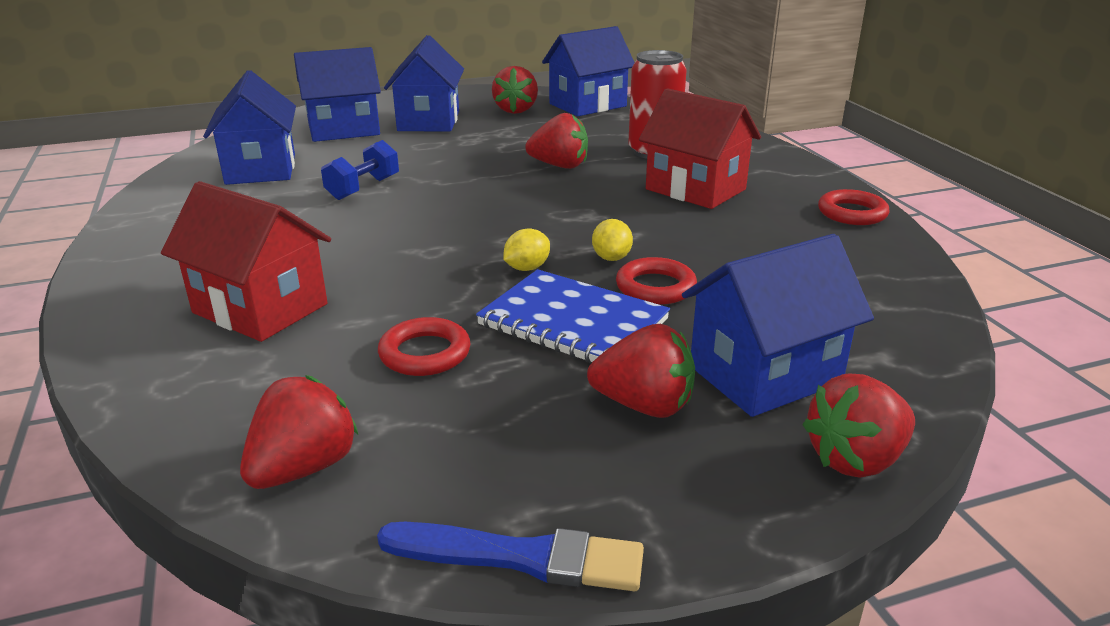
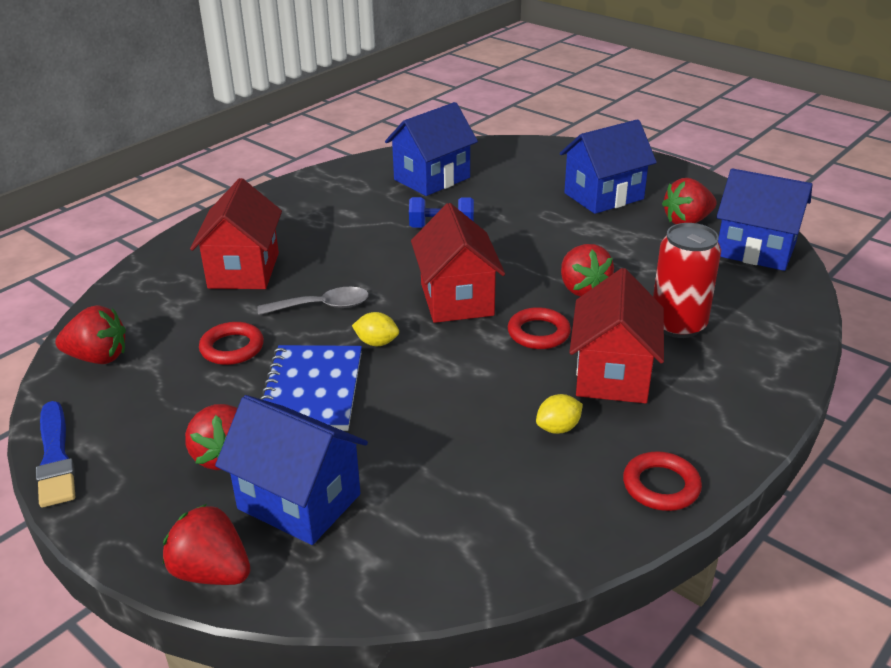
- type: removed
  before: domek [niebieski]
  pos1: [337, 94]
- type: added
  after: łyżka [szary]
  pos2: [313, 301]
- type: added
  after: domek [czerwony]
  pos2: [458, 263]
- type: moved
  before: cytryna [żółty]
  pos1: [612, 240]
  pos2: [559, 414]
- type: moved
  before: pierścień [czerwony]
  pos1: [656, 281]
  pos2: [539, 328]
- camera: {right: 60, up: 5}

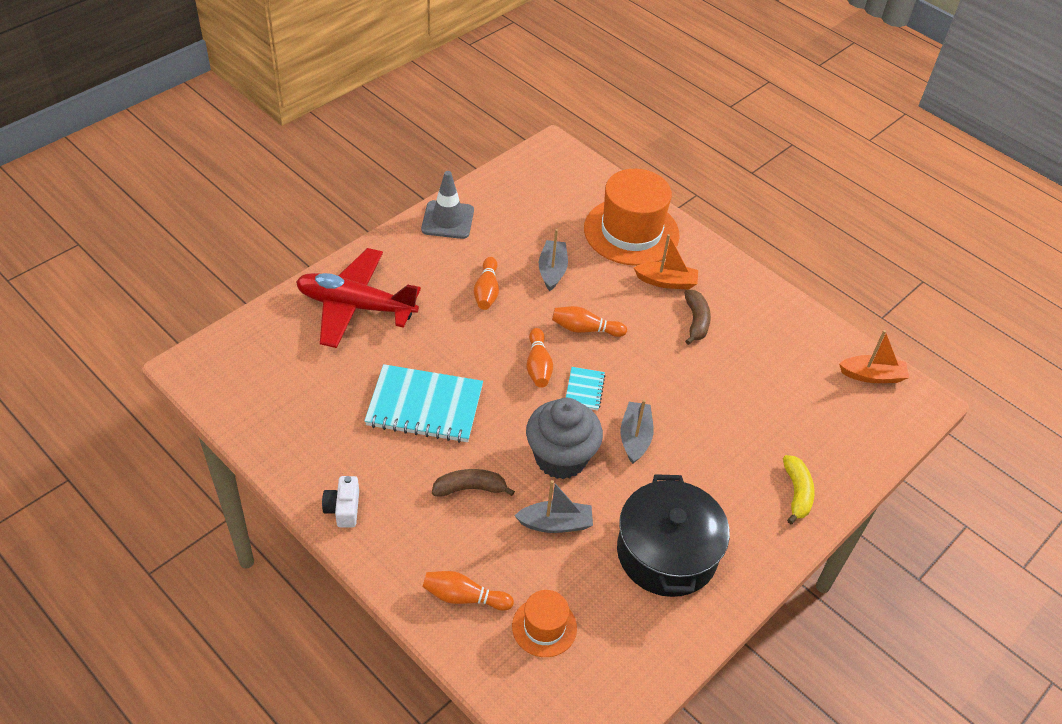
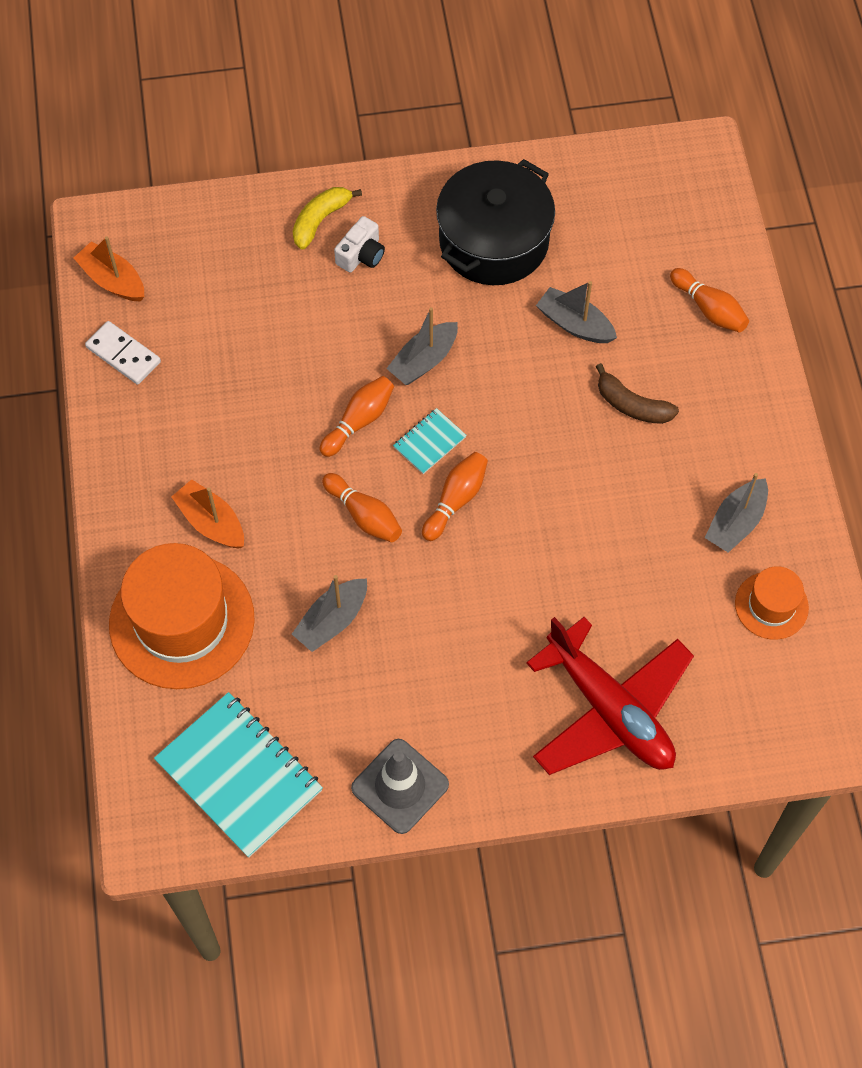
- type: removed
  before: muffinka [szary]
  pos1: [564, 438]
- type: removed
  before: banan [brązowy]
  pos1: [697, 317]
- type: added
  after: kostka domina [biały]
  pos2: [123, 353]
- type: added
  after: łódka [szary]
  pos2: [736, 513]
- type: moved
  before: aparat fotograficzny [biały]
  pos1: [340, 501]
  pos2: [359, 244]
- type: moved
  before: zeszyt [turkusowy]
  pos1: [423, 403]
  pos2: [238, 775]
- type: moved
  before: kręgiel [pomarańczowy]
  pos1: [486, 283]
  pos2: [356, 416]
- type: moved
  before: kapelusz [pomarańczowy]
  pos1: [544, 623]
  pos2: [772, 603]
- camera: {right: -140, up: 15}

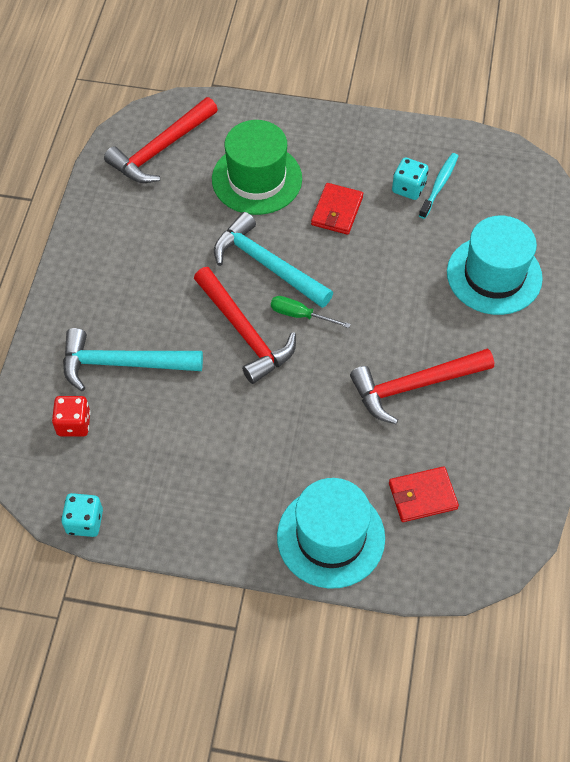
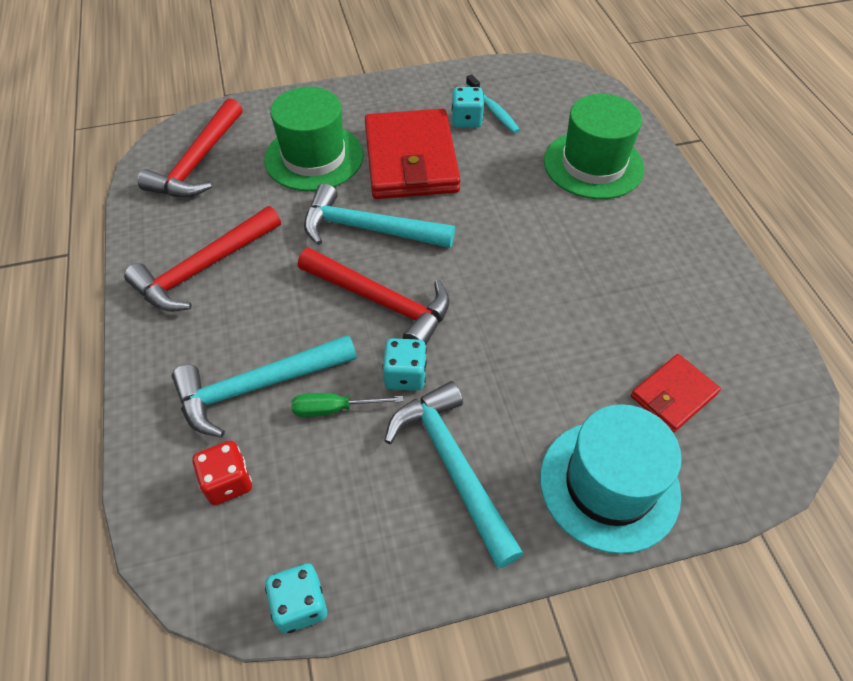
- type: added
  after: kostka do gry [turkusowy]
  pos2: [404, 364]
- type: added
  after: młotek [turkusowy]
  pos2: [454, 475]
- type: moved
  before: śrubokręt [zielony]
  pos1: [311, 312]
  pos2: [347, 405]
- type: moved
  before: młotek [czerwony]
  pos1: [422, 386]
  pos2: [202, 258]
- type: recoloured
  before: kapelusz [turkusowy]
  after: kapelusz [zielony]
  pos1: [495, 265]
  pos2: [594, 146]
- type: turned
  before: szczoteczka do zębów [turkusowy]
  pos1: [438, 186]
  pos2: [493, 103]
  turn: 150
- type: resized
  before: portfel [czerwony]
  pos1: [337, 209]
  pos2: [413, 154]
  scale: 1.98
- camera: {right: -25, up: -5}

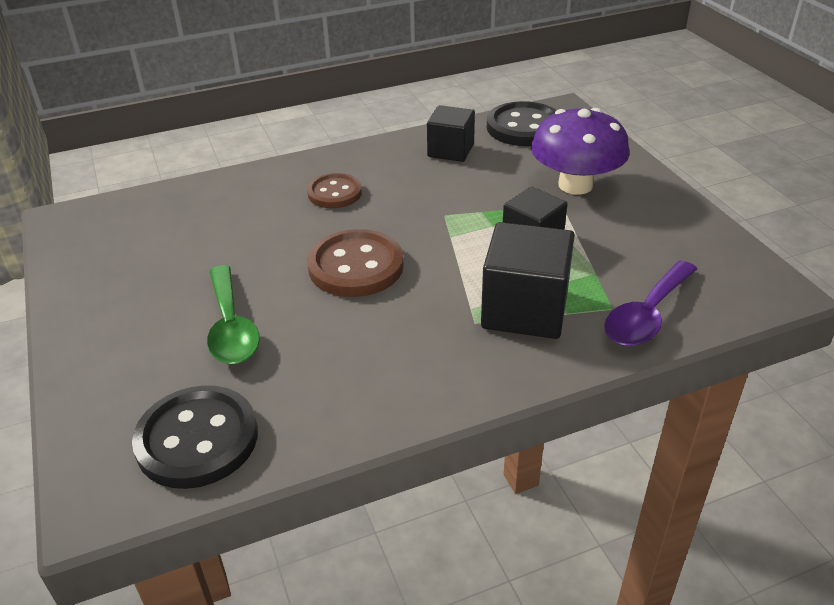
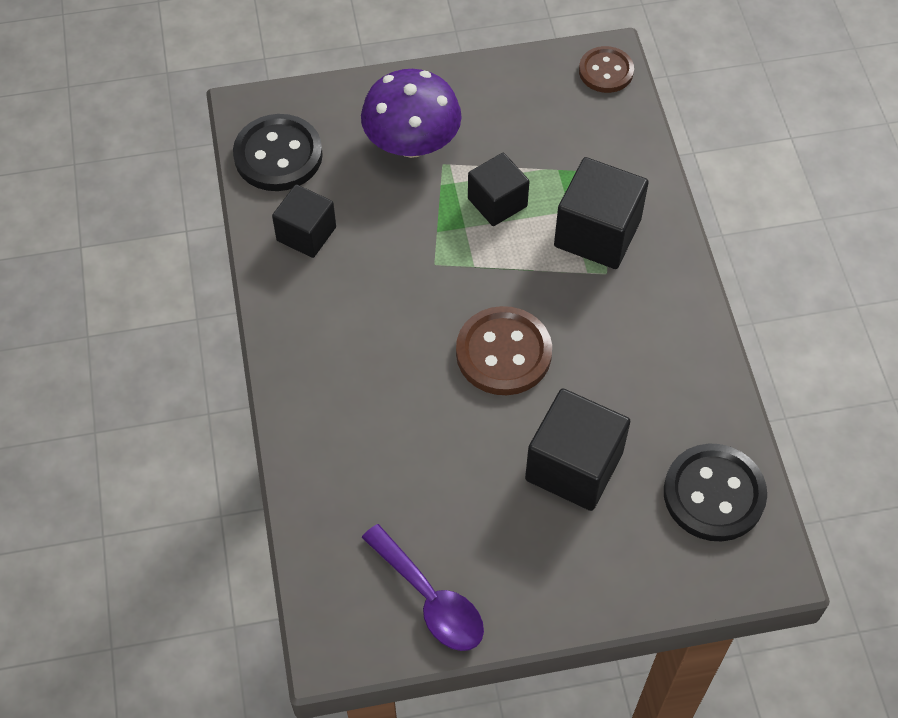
- type: moved
  before: guzik [brązowy]
  pos1: [334, 190]
  pos2: [606, 69]
- type: moved
  before: łyżka [fioletowy]
  pos1: [650, 303]
  pos2: [423, 587]
- type: replaced
  before: łyżka [zielony]
  after: sześcian [czarny]
  pos1: [233, 314]
  pos2: [577, 449]
- camera: {right: -80, up: 20}

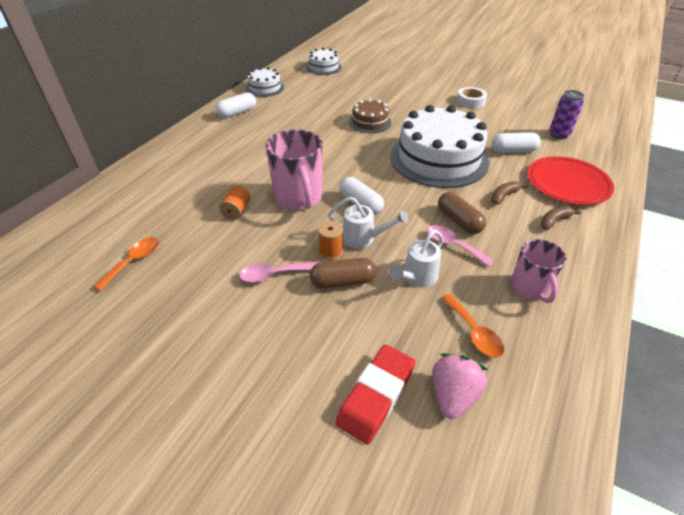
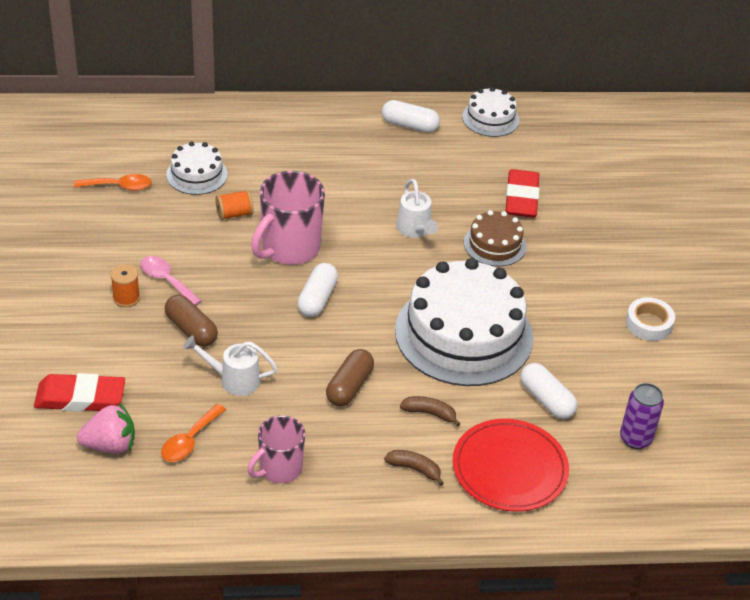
- type: removed
  before: łyżka [różowy]
  pos1: [460, 246]
- type: added
  after: gumka do mazania [czerwony]
  pos2: [522, 193]
- type: moved
  before: tort [biały]
  pos1: [324, 61]
  pos2: [196, 168]
- type: moved
  before: szpulka [pomarańczowy]
  pos1: [330, 240]
  pos2: [125, 285]
- type: moved
  before: konewka [biały]
  pos1: [368, 223]
  pos2: [417, 208]
- camera: {right: 55, up: 0}

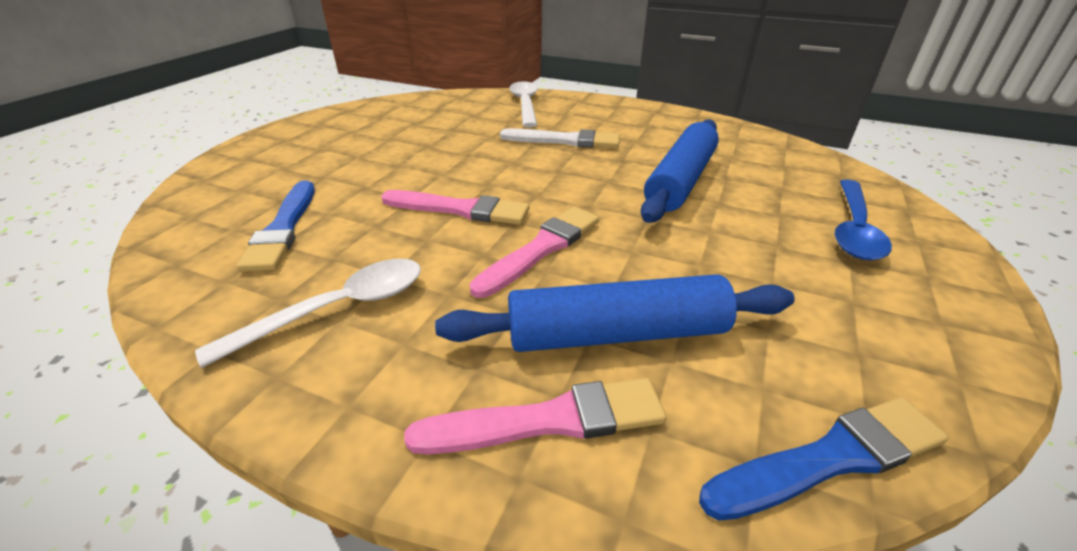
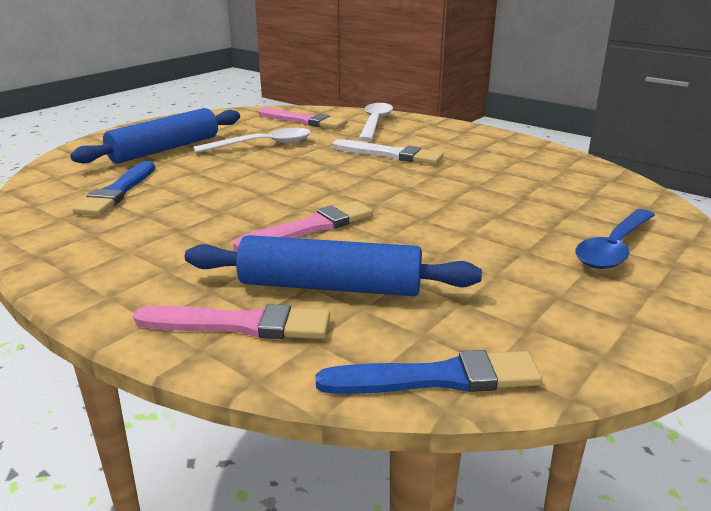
- type: moved
  before: łyżka [biały]
  pos1: [308, 313]
  pos2: [252, 140]
- type: moved
  before: pędzel [różowy]
  pos1: [455, 207]
  pos2: [302, 118]
- type: moved
  before: wałek do ciasta [niebieski]
  pos1: [680, 171]
  pos2: [155, 135]
- camera: {right: 15, up: -10}

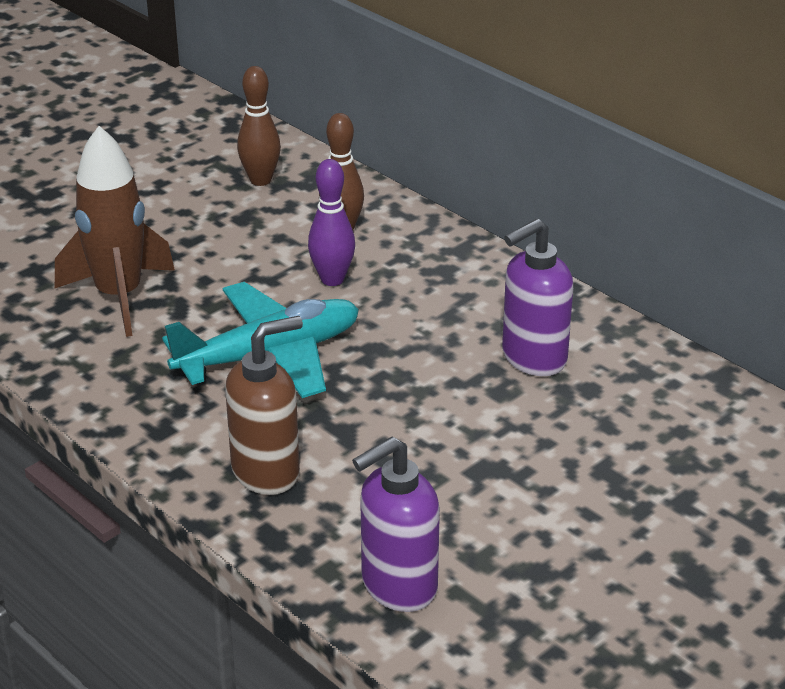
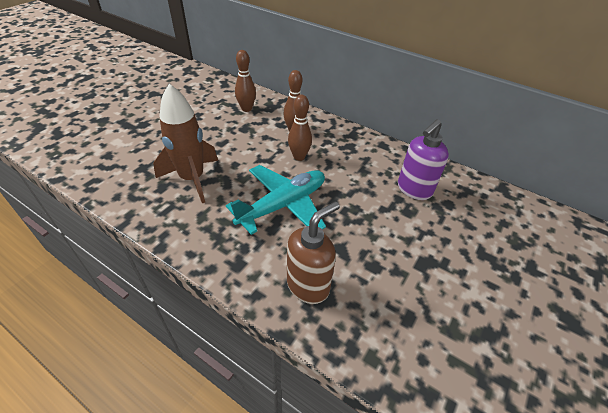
- type: removed
  before: dozownik mydła [fioletowy]
  pos1: [396, 524]
- type: recoloured
  before: kręgiel [fioletowy]
  after: kręgiel [brązowy]
  pos1: [331, 222]
  pos2: [300, 128]
- camera: {right: -15, up: 10}

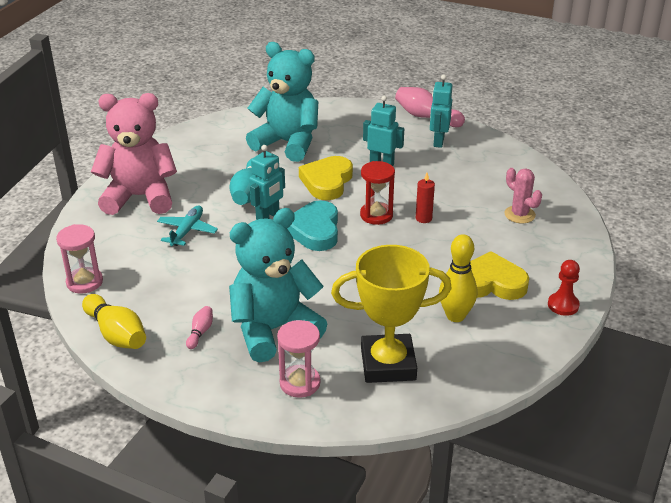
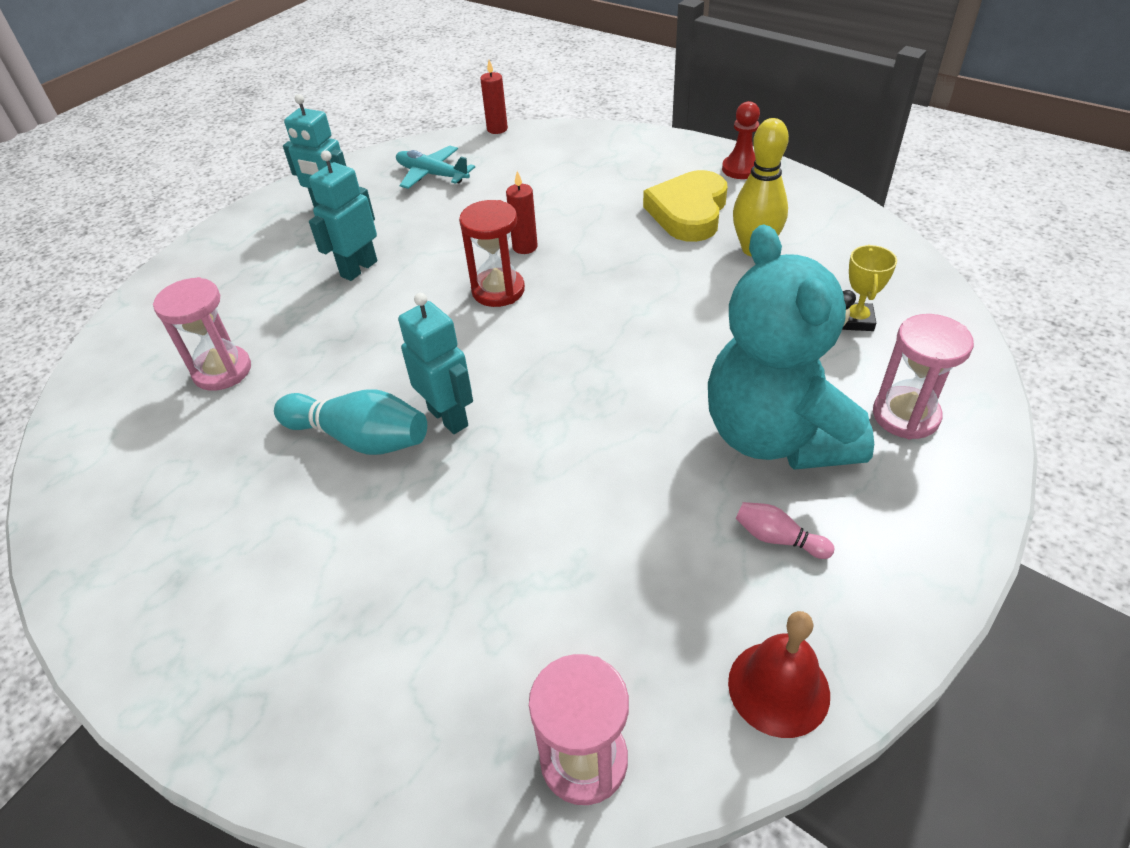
- type: removed
  before: miś [różowy]
  pos1: [134, 154]
- type: removed
  before: serce [turkusowy]
  pos1: [312, 225]
- type: removed
  before: serce [żółty]
  pos1: [326, 178]
- type: removed
  before: kręgiel [różowy]
  pos1: [430, 107]
- type: removed
  before: kaktus [różowy]
  pos1: [523, 195]
- type: added
  after: świeca [czerwony]
  pos2: [494, 97]
- type: moved
  before: samolot [turkusowy]
  pos1: [187, 226]
  pos2: [435, 167]
- type: replaced
  before: kręgiel [żółty]
  after: dzwonek [czerwony]
  pos1: [114, 321]
  pos2: [779, 674]
- type: replaced
  before: miś [turkusowy]
  after: klepsydra [różowy]
  pos1: [282, 102]
  pos2: [202, 334]
- type: resized
  before: puchar [żółty]
  pos1: [391, 314]
  pos2: [869, 288]
  scale: 0.42
- camera: {right: -75, up: 10}

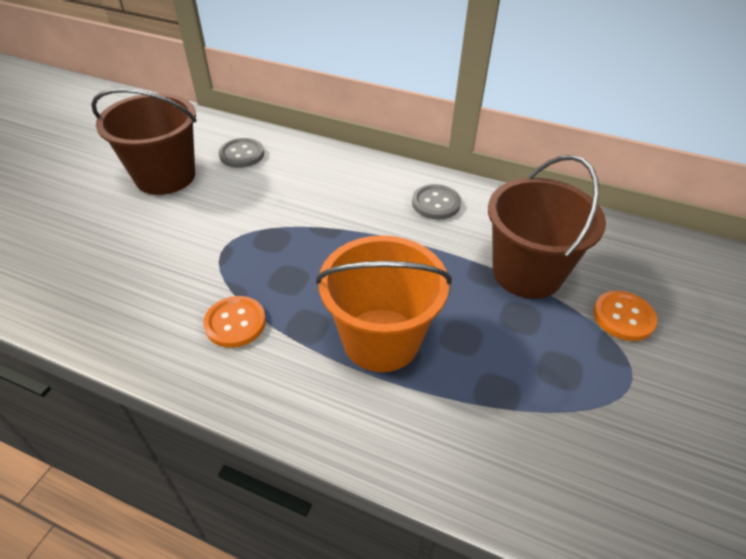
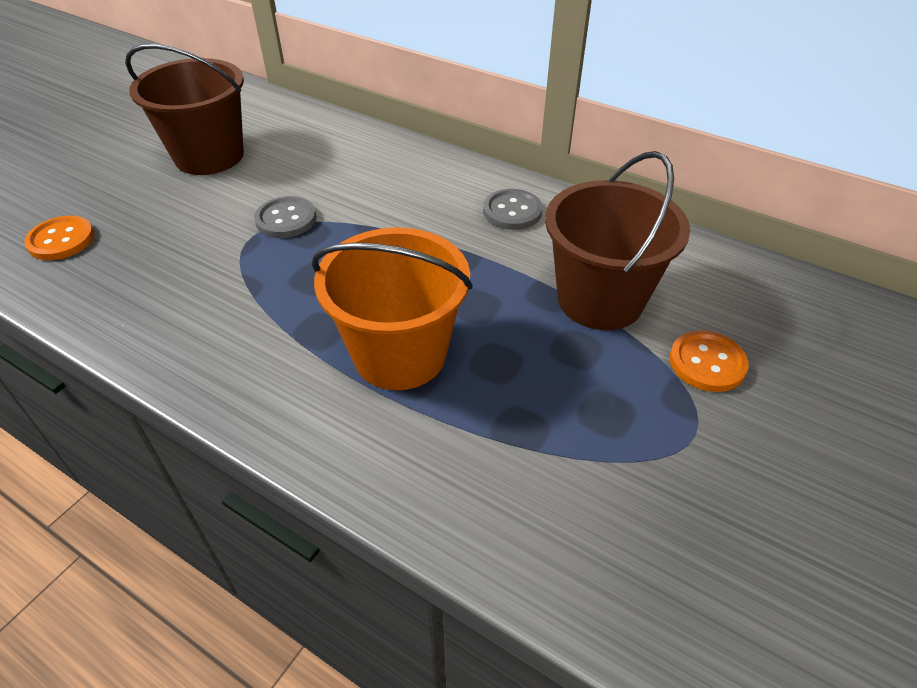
- type: moved
  before: guzik [pomarańczowy]
  pos1: [234, 322]
  pos2: [59, 238]
- type: moved
  before: guzik [szary]
  pos1: [241, 153]
  pos2: [285, 217]
- camera: {right: 10, up: 0}

